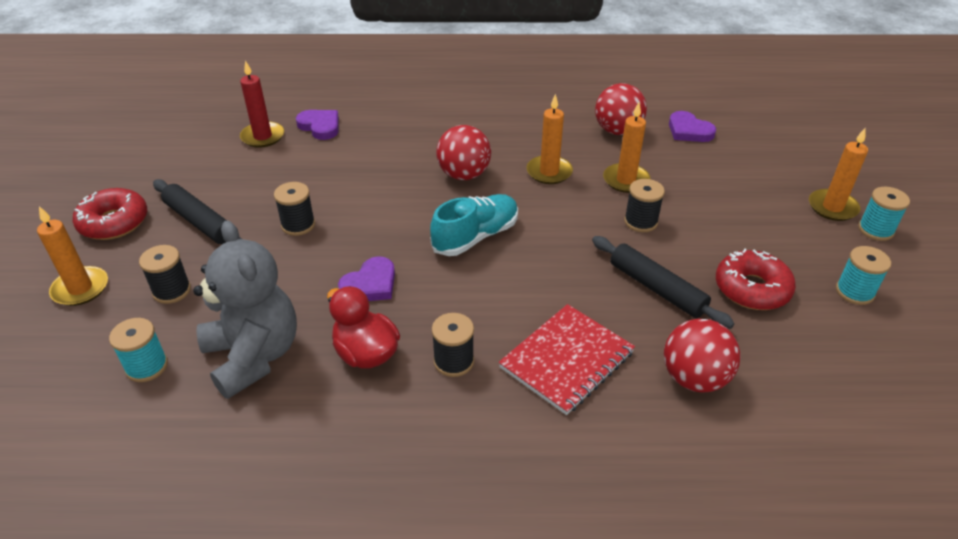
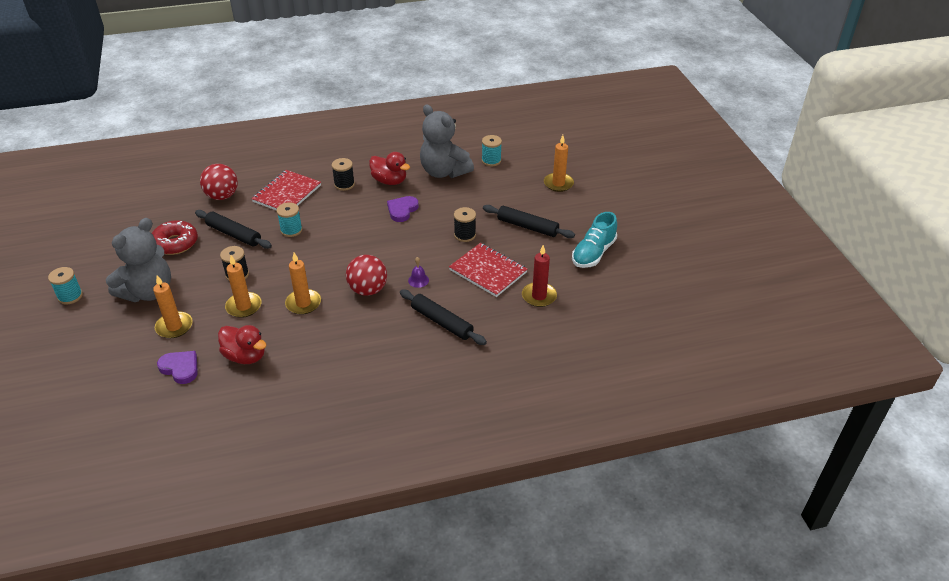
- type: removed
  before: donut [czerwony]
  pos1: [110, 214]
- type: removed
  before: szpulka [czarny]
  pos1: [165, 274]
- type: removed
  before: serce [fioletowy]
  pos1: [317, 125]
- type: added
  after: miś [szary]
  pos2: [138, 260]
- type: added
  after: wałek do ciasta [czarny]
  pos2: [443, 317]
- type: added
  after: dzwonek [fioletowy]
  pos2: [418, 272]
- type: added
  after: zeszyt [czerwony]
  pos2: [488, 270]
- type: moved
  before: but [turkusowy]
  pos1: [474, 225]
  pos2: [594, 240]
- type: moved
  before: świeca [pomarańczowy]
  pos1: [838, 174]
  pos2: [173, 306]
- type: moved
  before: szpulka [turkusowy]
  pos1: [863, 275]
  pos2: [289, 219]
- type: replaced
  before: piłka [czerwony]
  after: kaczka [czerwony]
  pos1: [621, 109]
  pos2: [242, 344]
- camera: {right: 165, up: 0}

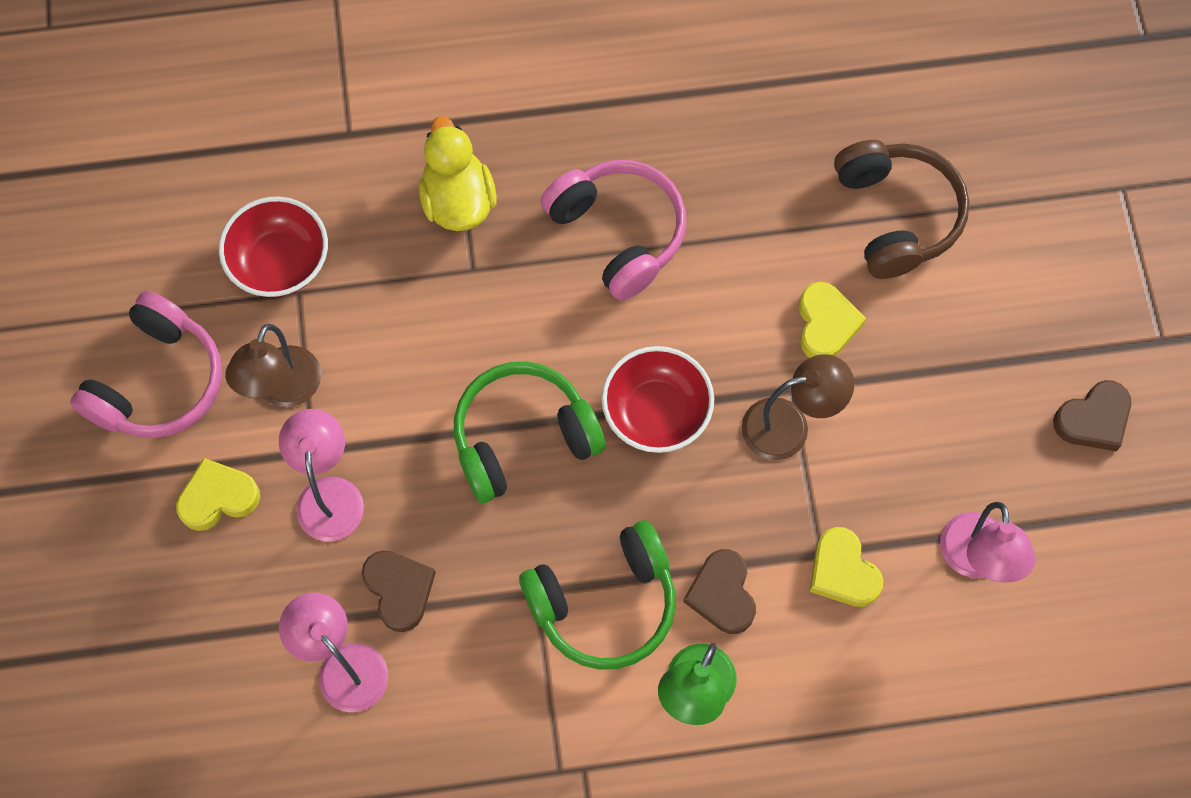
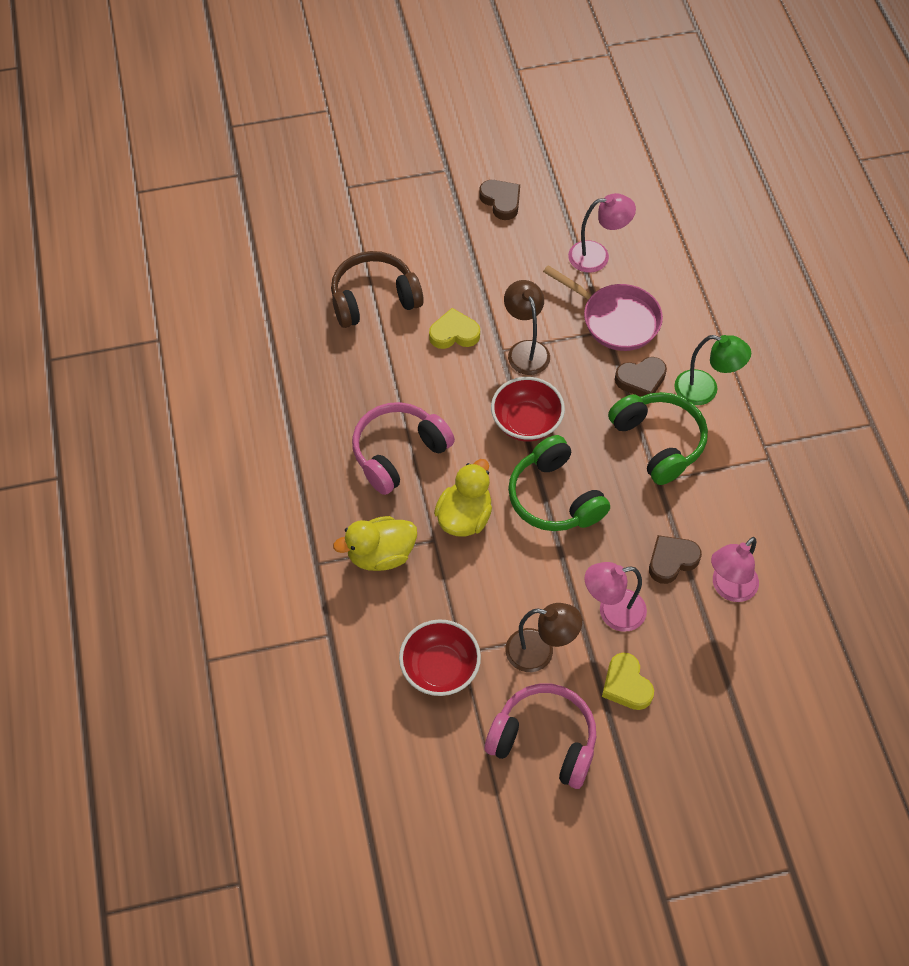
- type: added
  after: kaczka [żółty]
  pos2: [463, 498]
- type: replaced
  before: serce [żółty]
  after: patelnia [różowy]
  pos1: [846, 567]
  pos2: [603, 308]
- camera: {right: -95, up: -10}

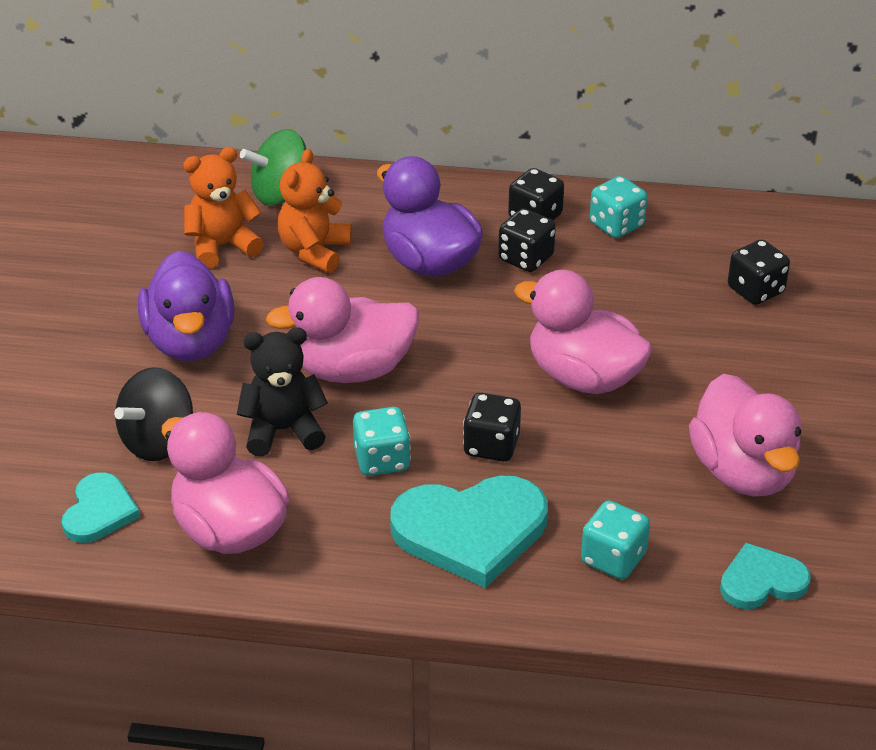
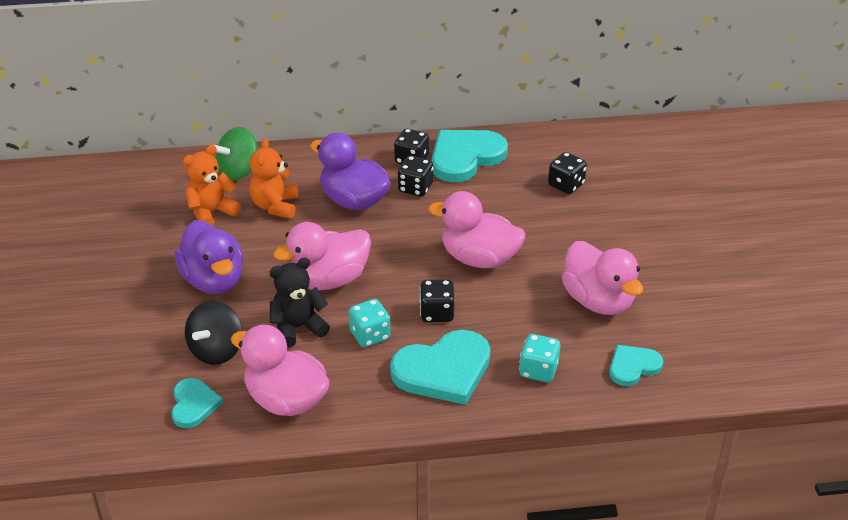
- type: replaced
  before: kostka do gry [turkusowy]
  after: serce [turkusowy]
  pos1: [618, 207]
  pos2: [470, 156]
- camera: {right: -15, up: 0}

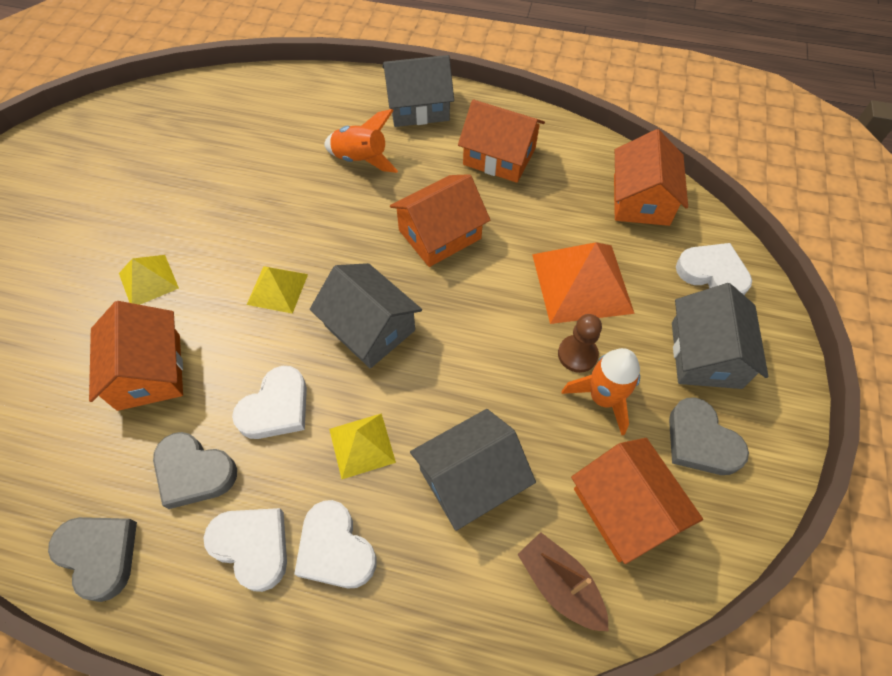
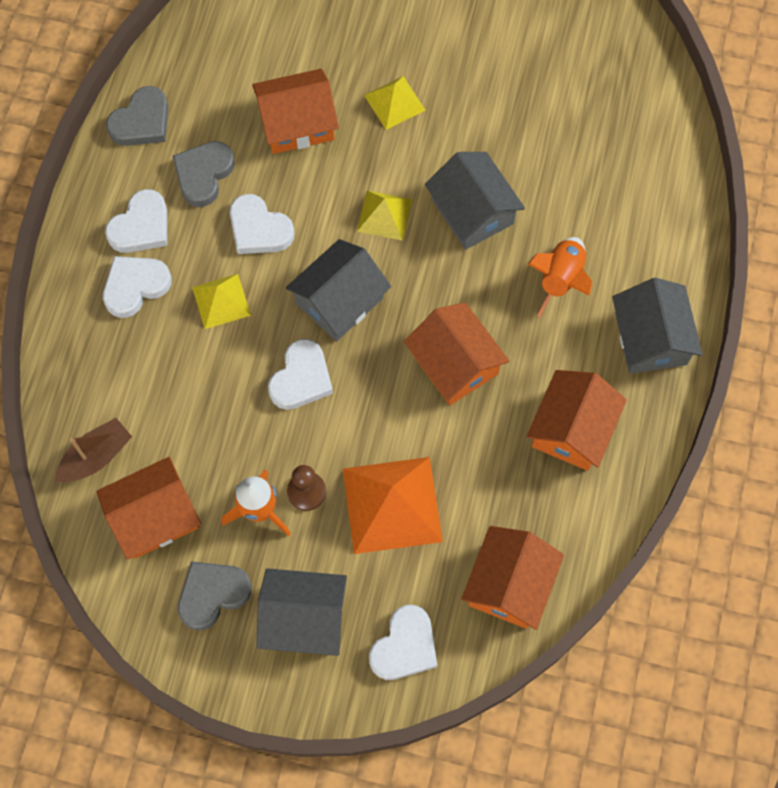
- type: added
  after: serce [biały]
  pos2: [300, 374]
- type: moved
  before: domek [szary]
  pos1: [473, 470]
  pos2: [475, 201]
- type: turned
  before: domek [pomarańczowy]
  pos1: [651, 177]
  pos2: [512, 578]
  turn: -75
- camera: {right: 90, up: 10}

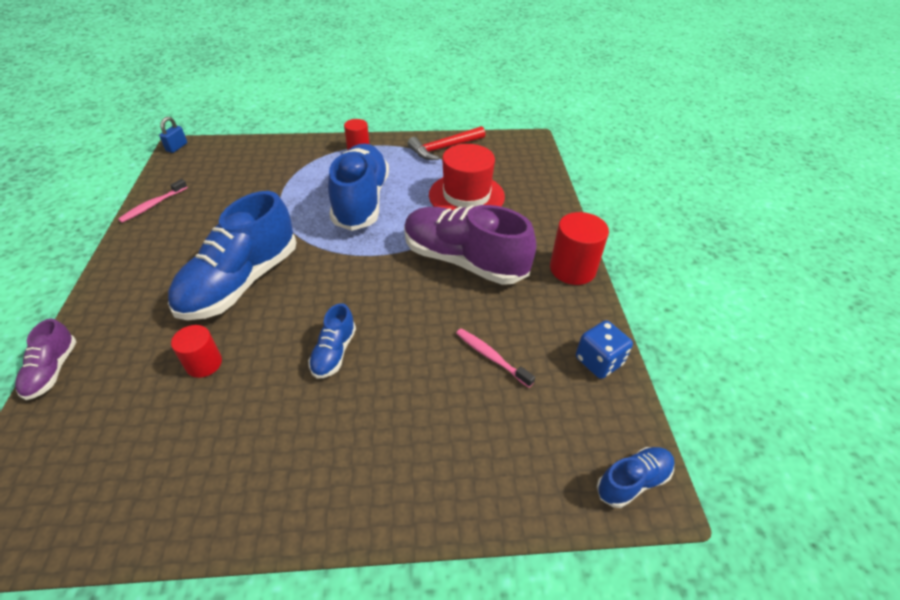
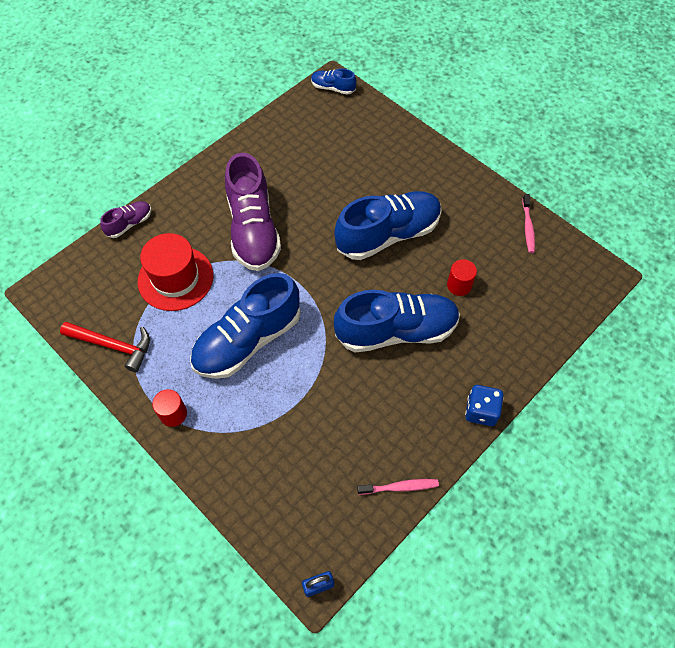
- type: removed
  before: walec [czerwony]
  pos1: [579, 248]
- type: moved
  before: but [fioletowy]
  pos1: [45, 359]
  pos2: [125, 219]
- type: moved
  before: szczoteczka do zębów [różowy]
  pos1: [495, 358]
  pos2: [528, 223]
- type: moved
  before: kostka do gry [niebieski]
  pos1: [604, 349]
  pos2: [484, 405]
- type: resized
  before: but [niebieski]
  pos1: [332, 341]
  pos2: [388, 225]
  scale: 2.15
- camera: {right: -130, up: 15}

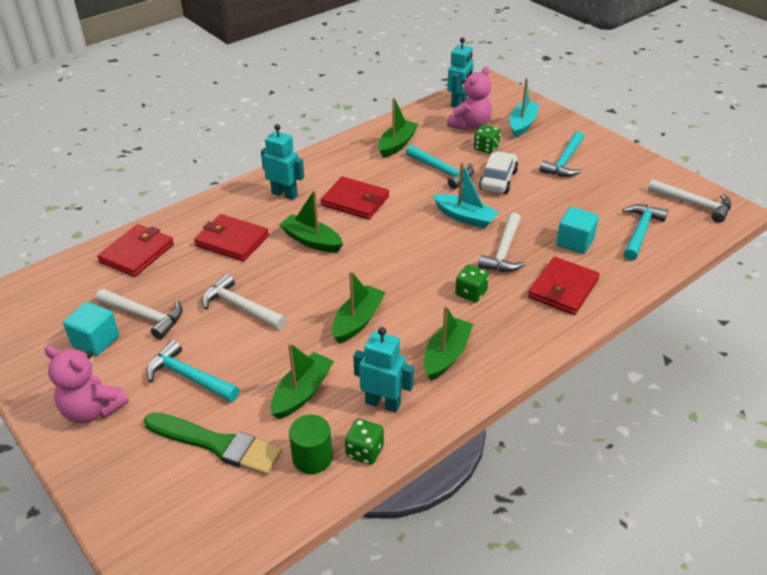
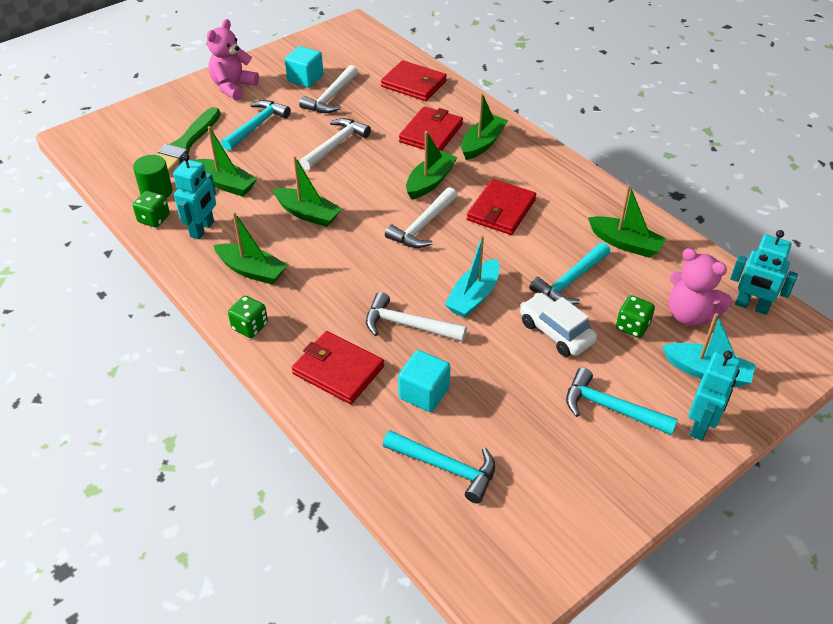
- type: added
  after: łódka [zielony]
  pos2: [484, 126]
- type: moved
  before: robot [turkusowy]
  pos1: [282, 162]
  pos2: [714, 396]
- type: moved
  before: kostka do gry [zielony]
  pos1: [472, 283]
  pos2: [248, 317]
- type: moved
  before: młotek [biały]
  pos1: [689, 201]
  pos2: [421, 217]
- type: turned
  before: samochód [biały]
  pos1: [498, 172]
  pos2: [558, 324]
  turn: -150
- camera: {right: 90, up: 5}

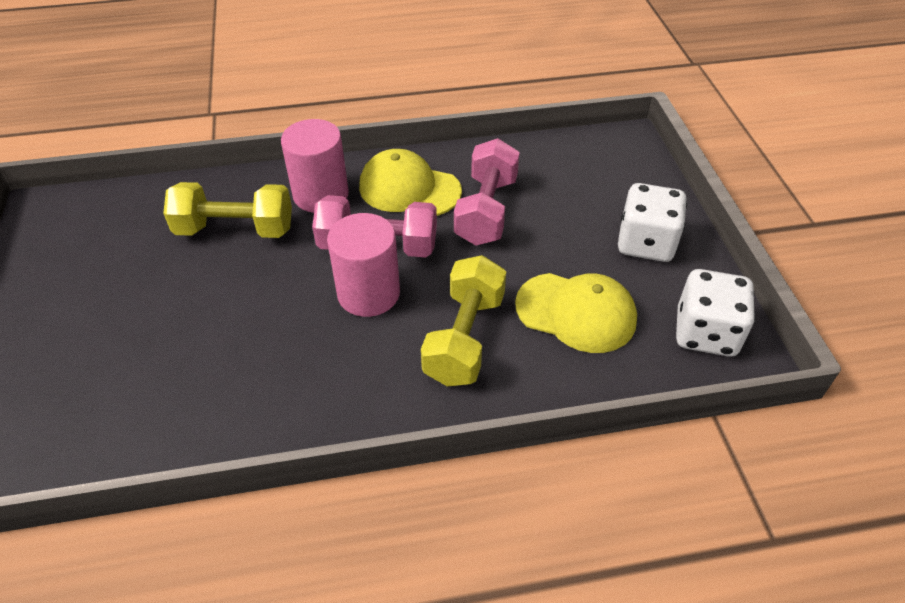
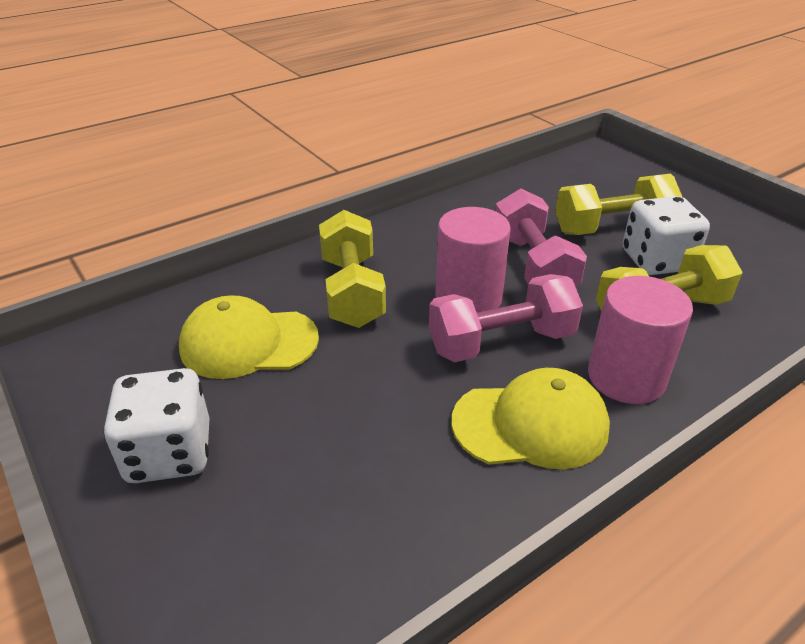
- type: added
  after: hantel [żółty]
  pos2: [618, 204]
- type: moved
  before: hantel [różowy]
  pos1: [487, 191]
  pos2: [541, 237]
- type: moved
  before: kostka do gry [biały]
  pos1: [715, 313]
  pos2: [666, 235]
- camera: {right: 155, up: -10}

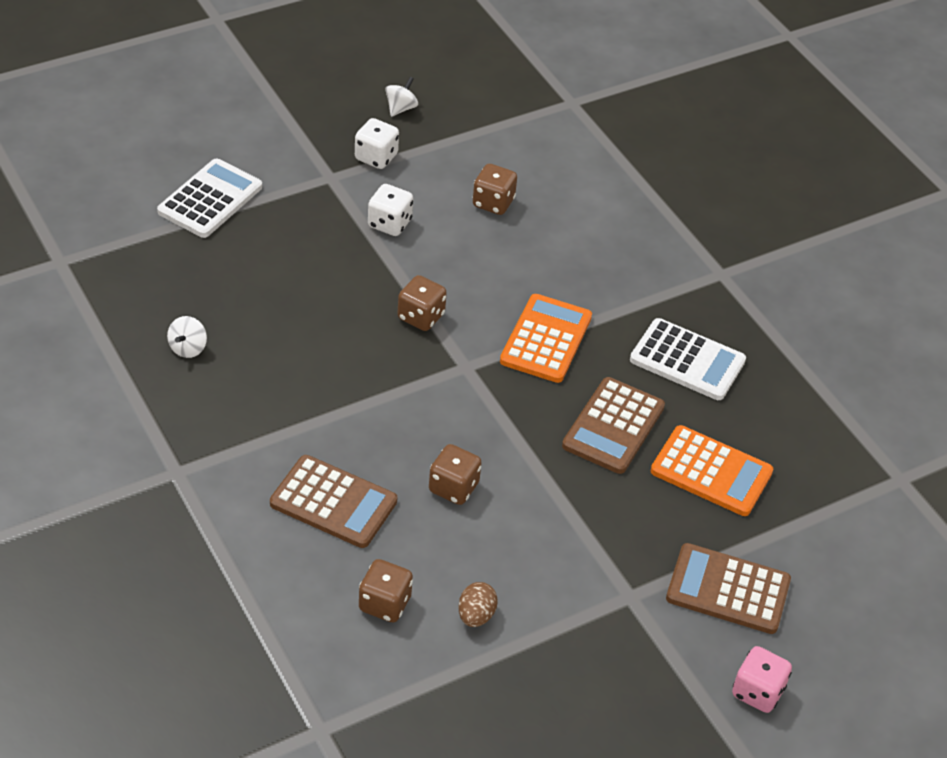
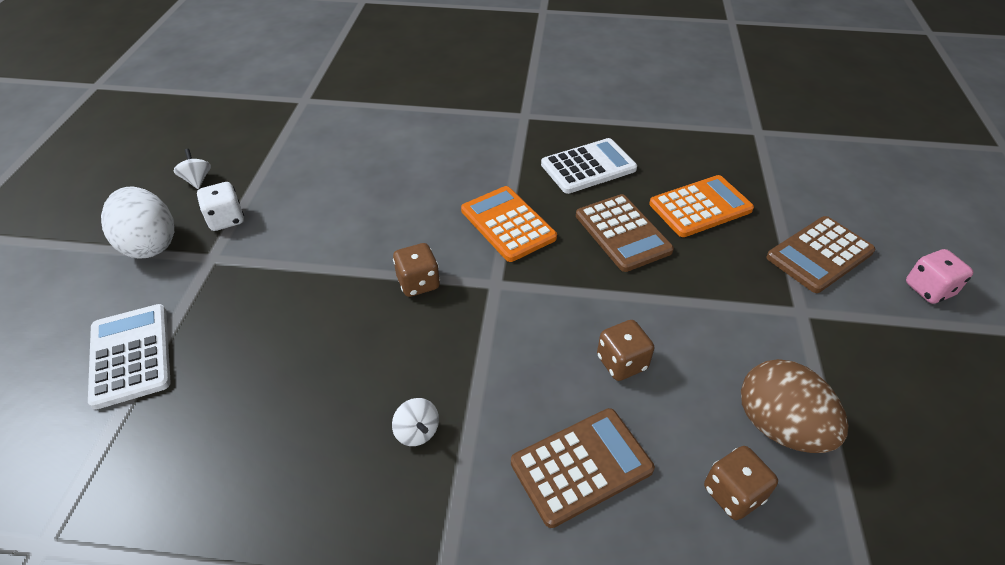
- type: removed
  before: kostka do gry [biały]
  pos1: [390, 210]
- type: removed
  before: kostka do gry [brązowy]
  pos1: [495, 189]
- type: added
  after: jajko [biały]
  pos2: [137, 223]
- type: moved
  before: bączek [biały]
  pos1: [187, 337]
  pos2: [415, 422]
- type: resized
  before: jajko [brązowy]
  pos1: [478, 604]
  pos2: [794, 406]
  scale: 1.99
- camera: {right: -50, up: 0}

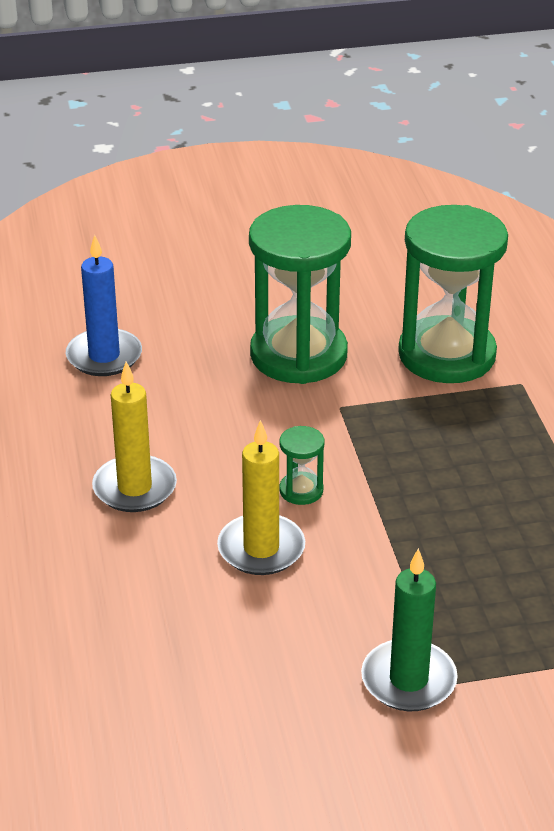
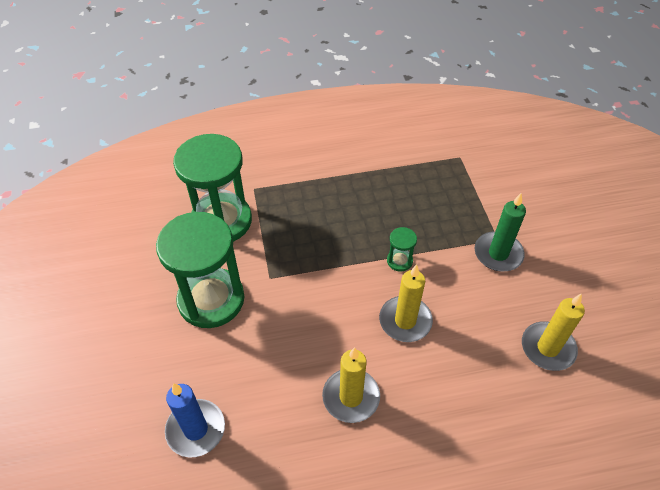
- type: added
  after: świeca [żółty]
  pos2: [553, 332]
- type: moved
  before: klepsydra [zielony]
  pos1: [302, 465]
  pos2: [402, 249]
- camera: {right: -90, up: 15}

